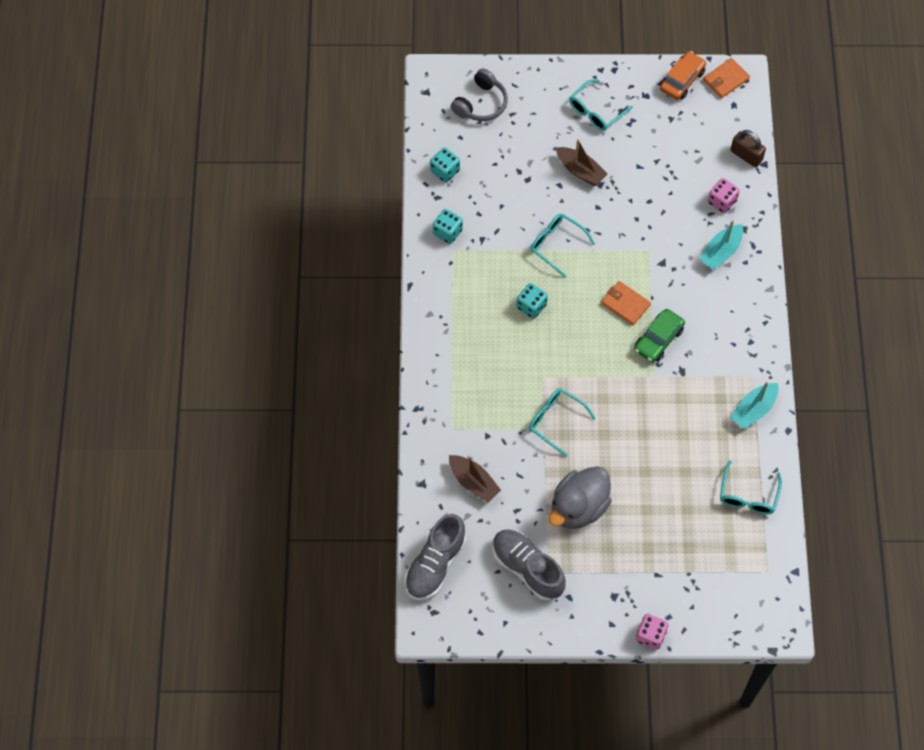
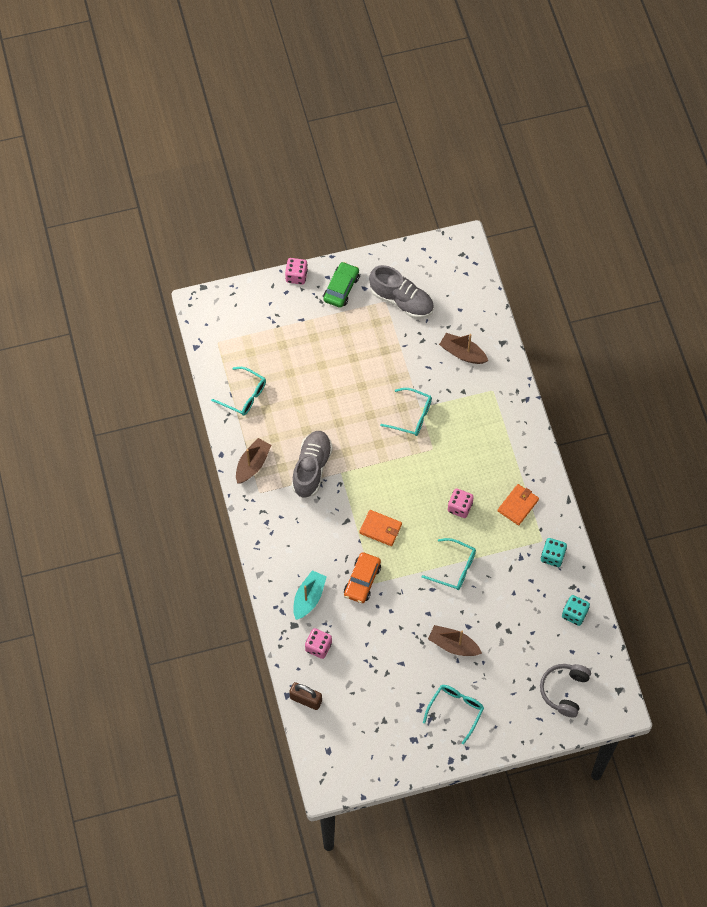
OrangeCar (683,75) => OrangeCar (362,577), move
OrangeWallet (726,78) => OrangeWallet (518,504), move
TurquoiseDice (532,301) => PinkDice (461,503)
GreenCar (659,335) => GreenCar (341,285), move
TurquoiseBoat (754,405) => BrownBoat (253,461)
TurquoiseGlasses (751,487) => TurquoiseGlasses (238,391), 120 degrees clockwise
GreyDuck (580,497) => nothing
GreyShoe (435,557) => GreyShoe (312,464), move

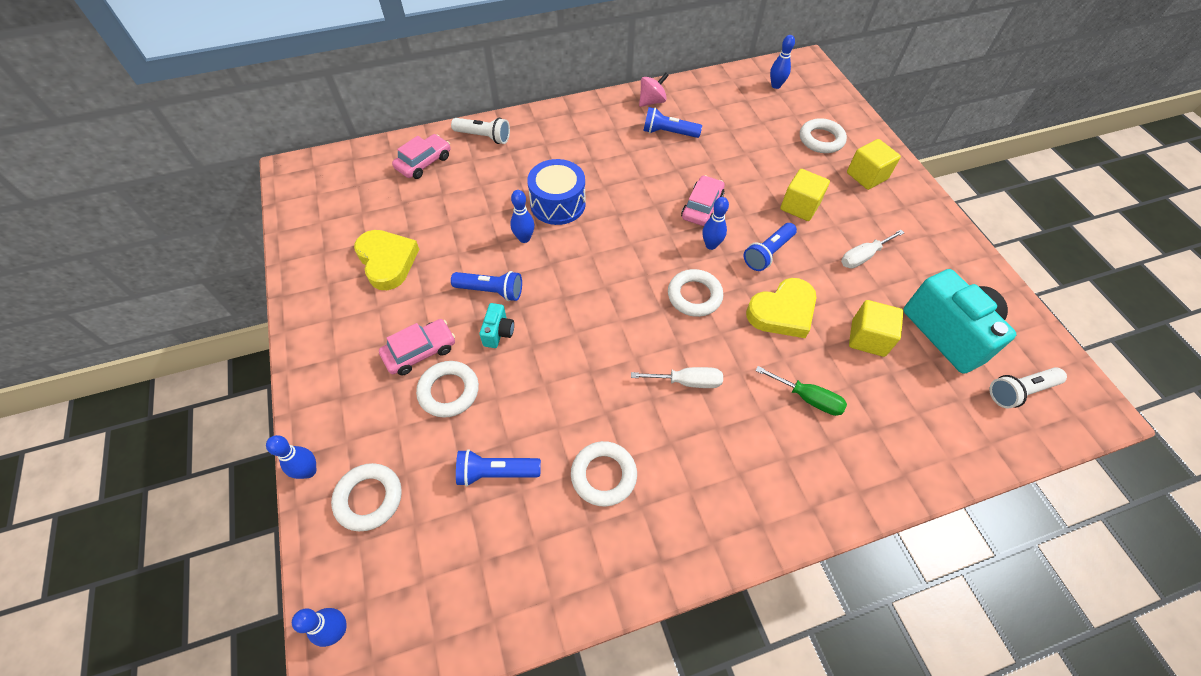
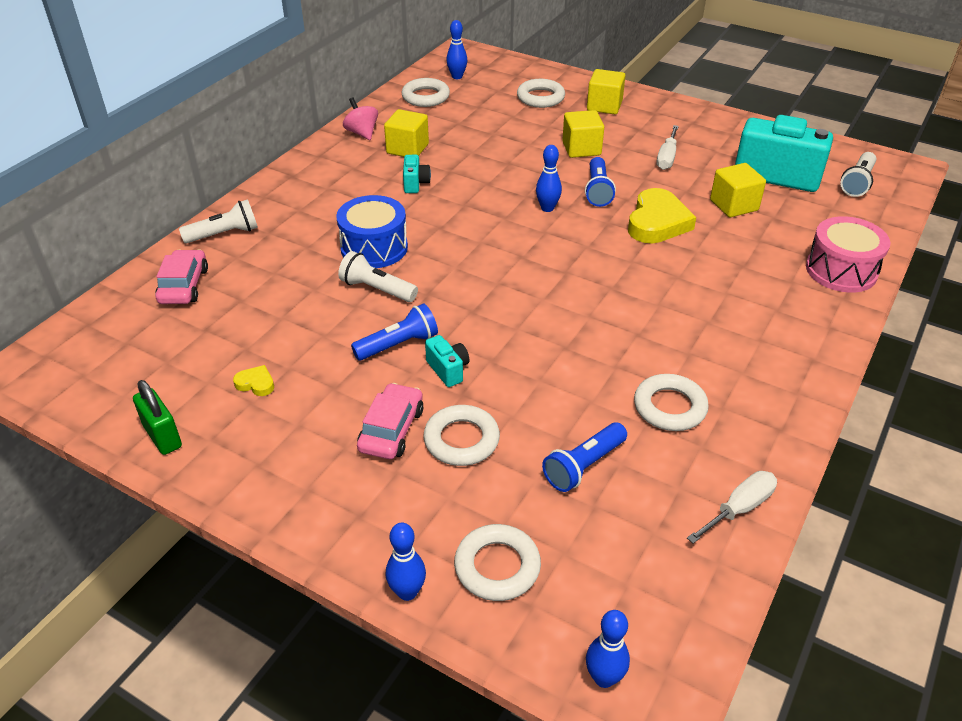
PinkSpinningTop (654,90) => PinkSpinningTop (360,119), 45 degrees counterclockwise
BlueFlashlight (672,122) => YellowCube (406,133)
PinkCar (703,200) => nothing
BlueBowlingPin (522,216) => WhiteFlashlight (378,276)
YellowHeart (386,260) => YellowHeart (253,380), x0.45
WhiteRing (695,293) => WhiteRing (425,92), move
GreenScrewdriver (801,391) => nothing
WhiteScrewdriver (677,377) => WhiteScrewdriver (732,507), move
nothing => TurquoiseCamera (417,174)
nothing => PinkDrum (848,254)
nothing => GreenPadlock (157,417)

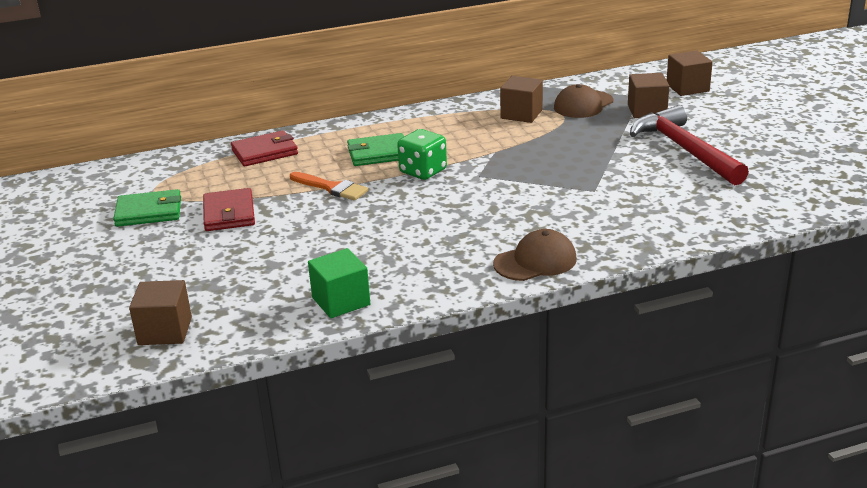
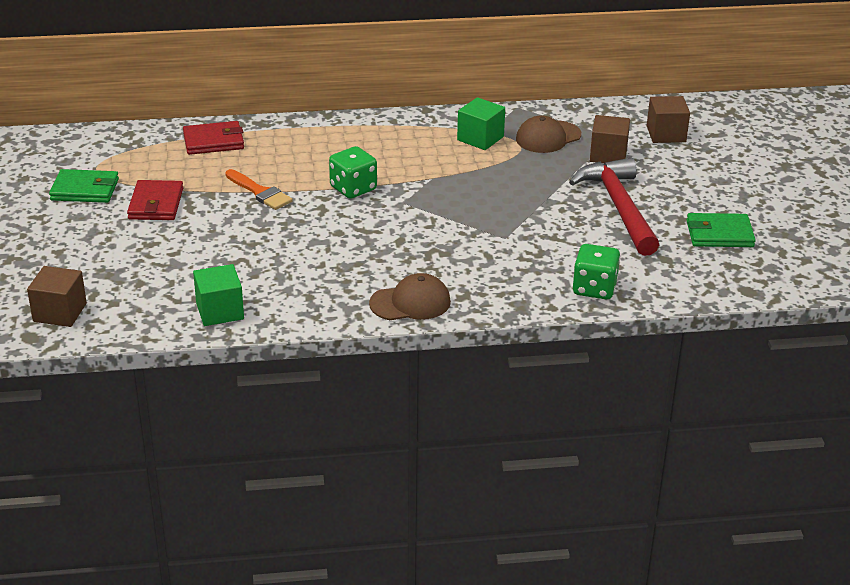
BrownCube (521,99) => GreenCube (481,123)
GreenWallet (375,149) => GreenWallet (721,230), move
nothing => GreenDice (596,271)

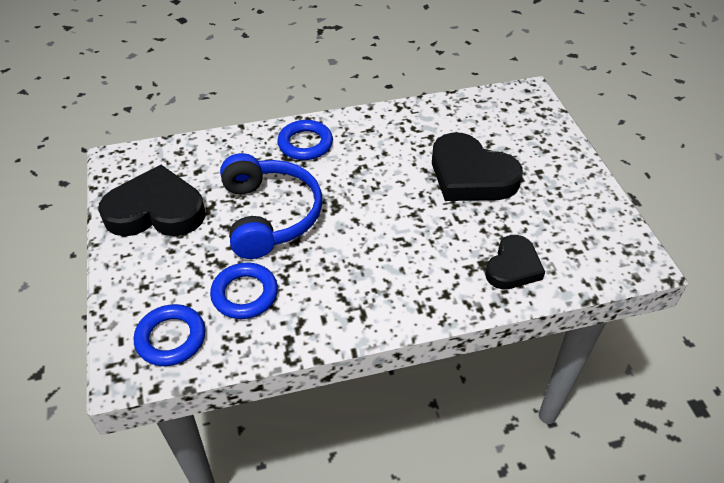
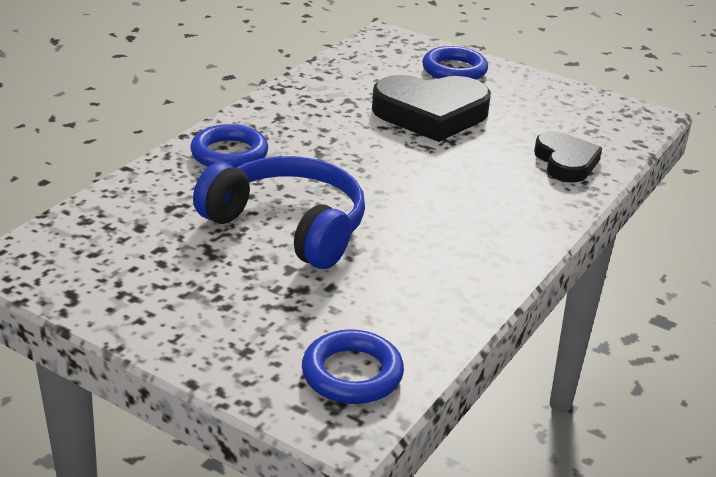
BlackHeart (151,200) => nothing
BlueRing (244,291) => BlueRing (455,63), move

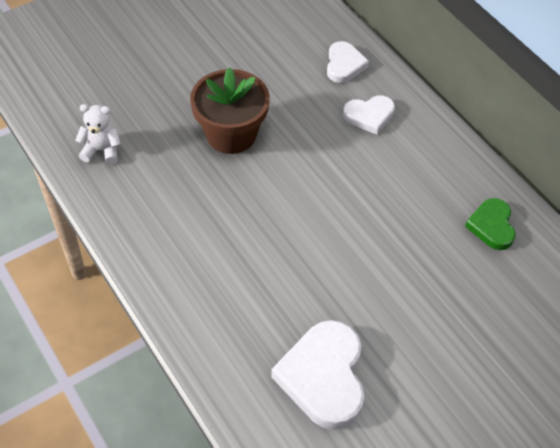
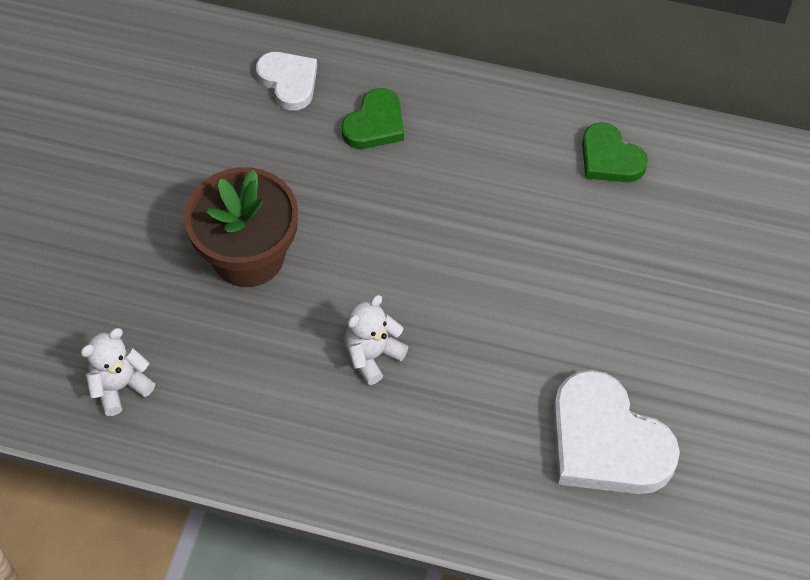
WhiteHeart (369,115) => GreenHeart (373,118)
nothing => WhiteTeddyBear (376,340)

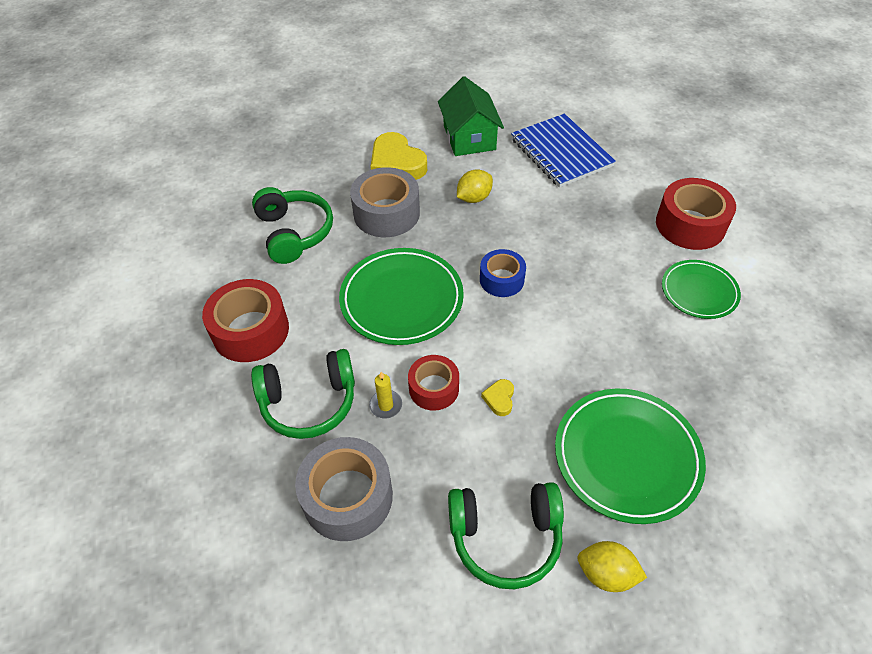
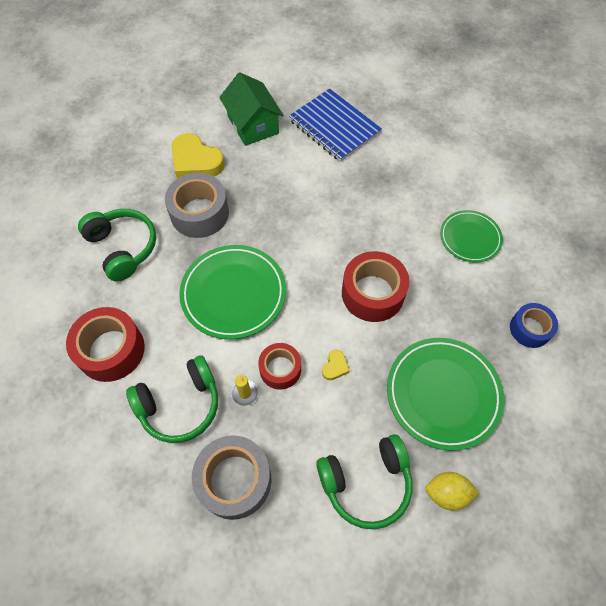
YellowLemon (475,186) => nothing
RedTape (696,214) => RedTape (375,286), move
BlueTape (503,273) => BlueTape (534,325), move
YellowHeart (497,397) => YellowHeart (336,365), 150 degrees counterclockwise

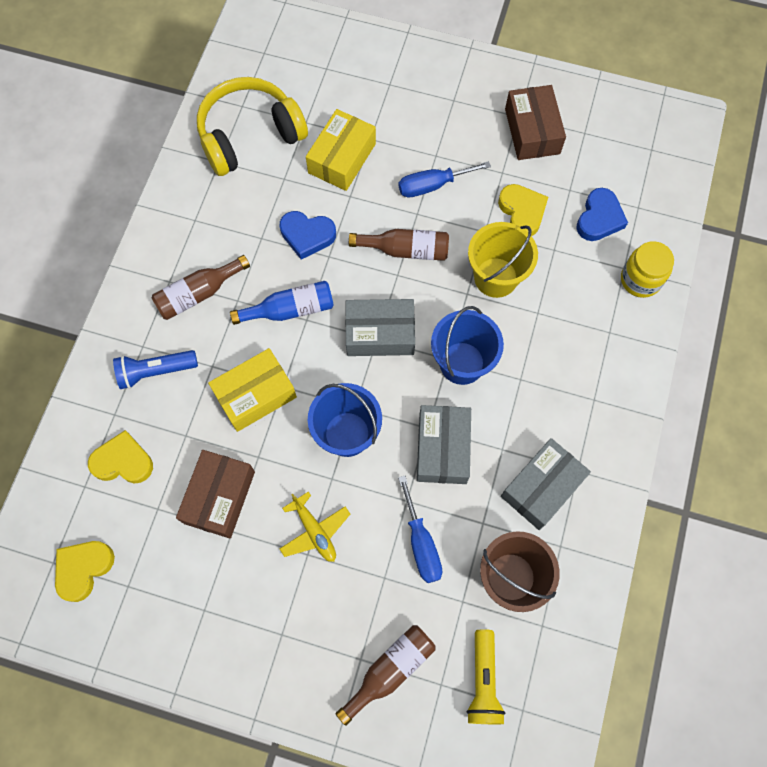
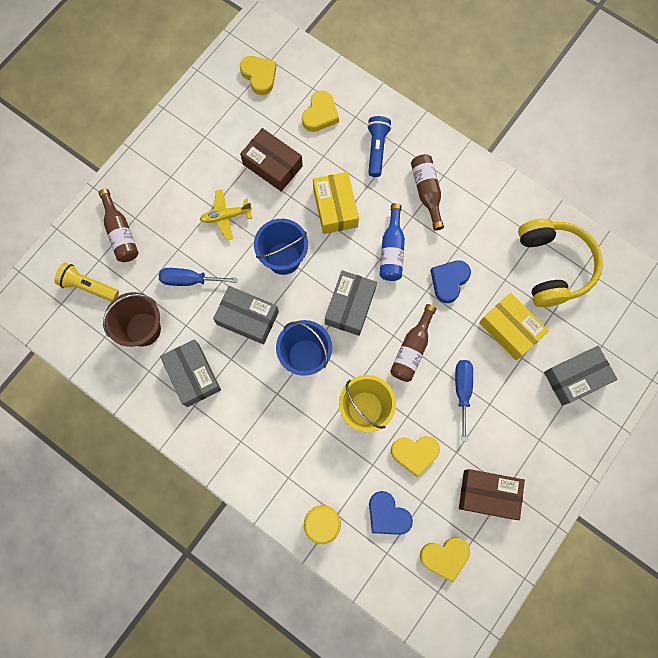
nothing => GreyBox (581,376)
nothing => YellowHeart (445,559)

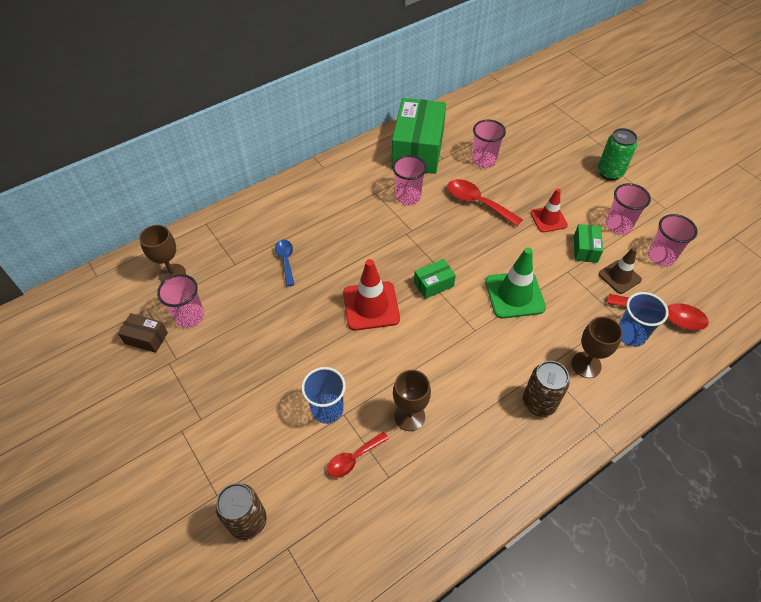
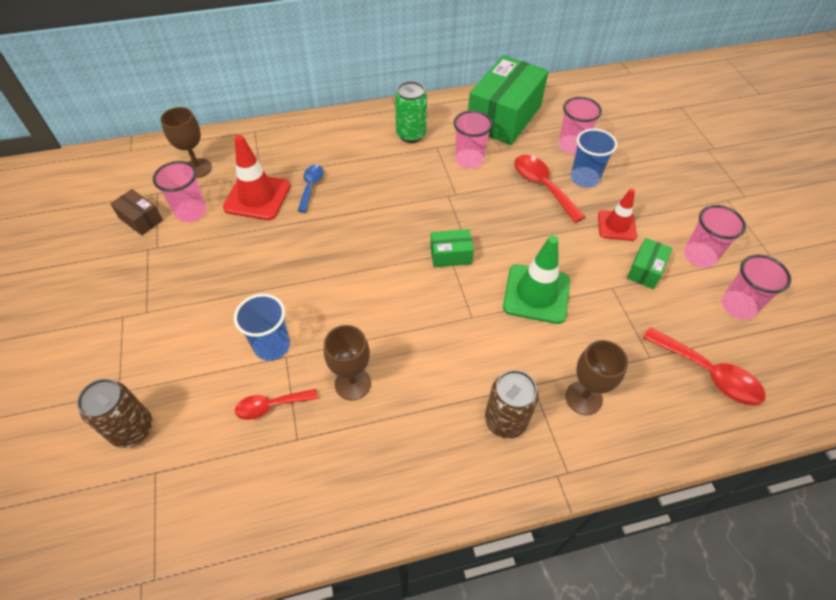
GreenCan (617,154) => GreenCan (411,112), move
BrownTrafficCone (620,270) => nothing
RedTrafficCone (371,295) => RedTrafficCone (256,177), move
BlueCup (644,319) => BlueCup (593,158), move

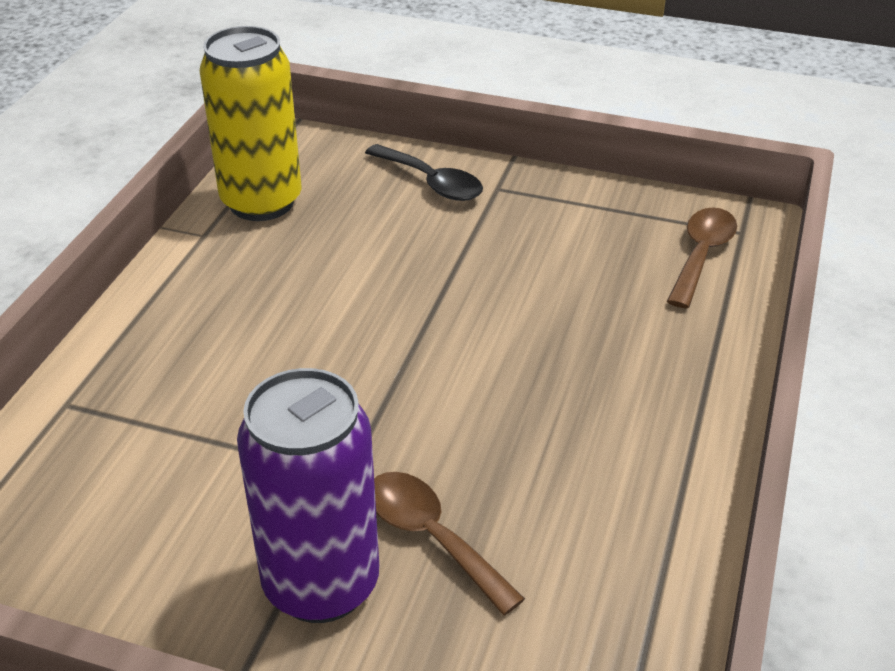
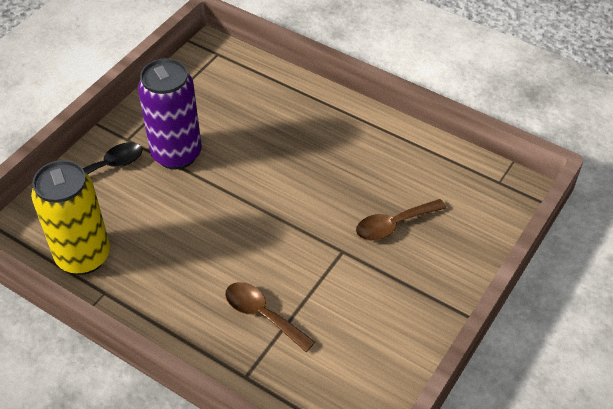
BrownSpoon (702,258) => BrownSpoon (270,317), move
PurpleCan (308,495) => PurpleCan (170,114), move

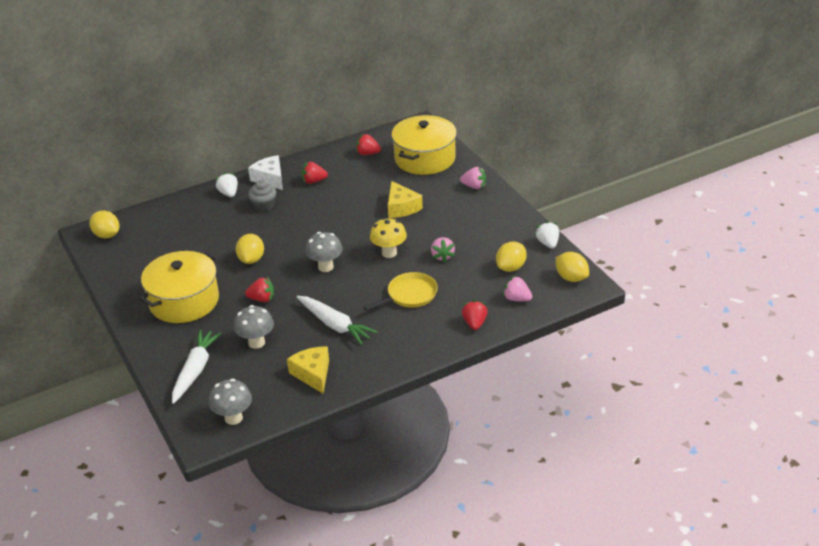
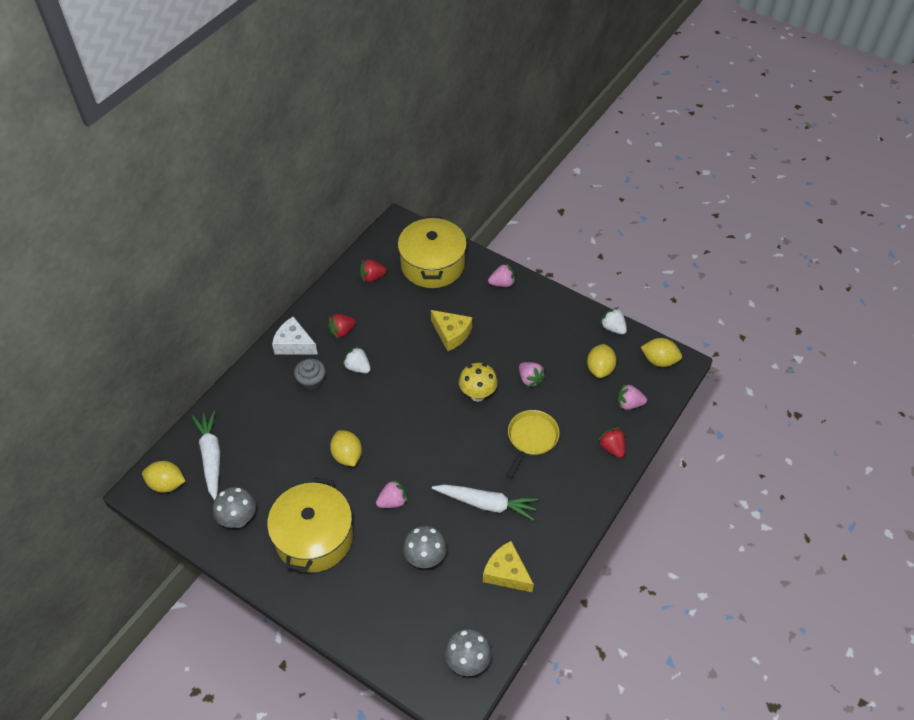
WhiteStrawberry (226,184) => WhiteStrawberry (357,359), move
GreyMushroom (324,252) => GreyMushroom (234,507), move
RedStrawberry (259,289) => PinkStrawberry (392,493)
WhiteCarrot (197,366) => WhiteCarrot (206,455), move

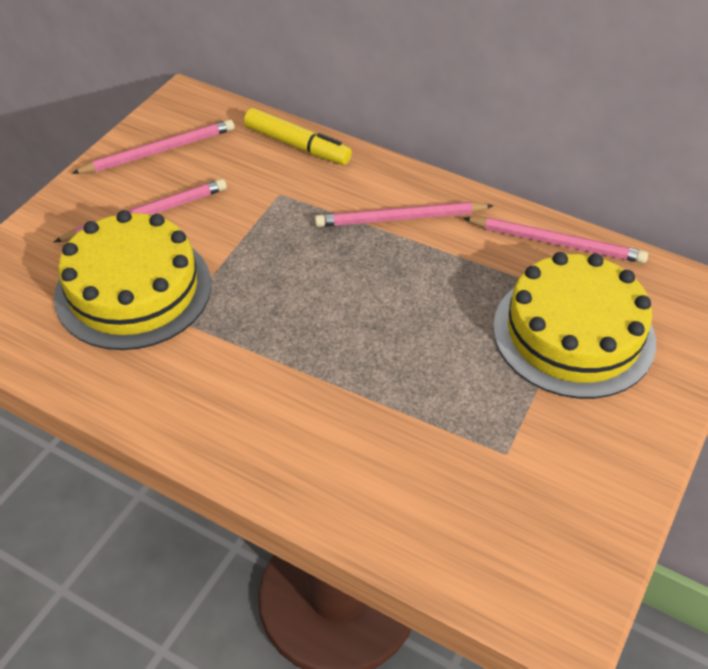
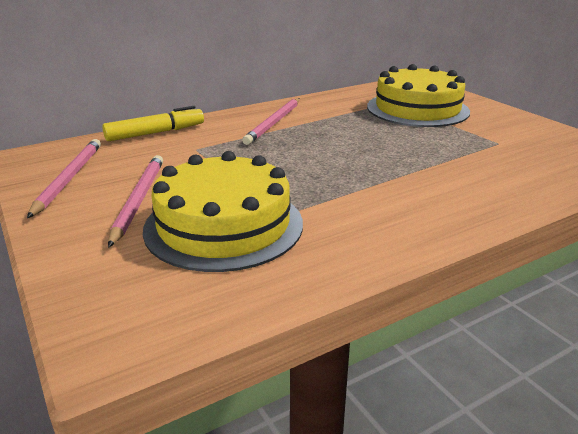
PinkPencil (555,240) => nothing

